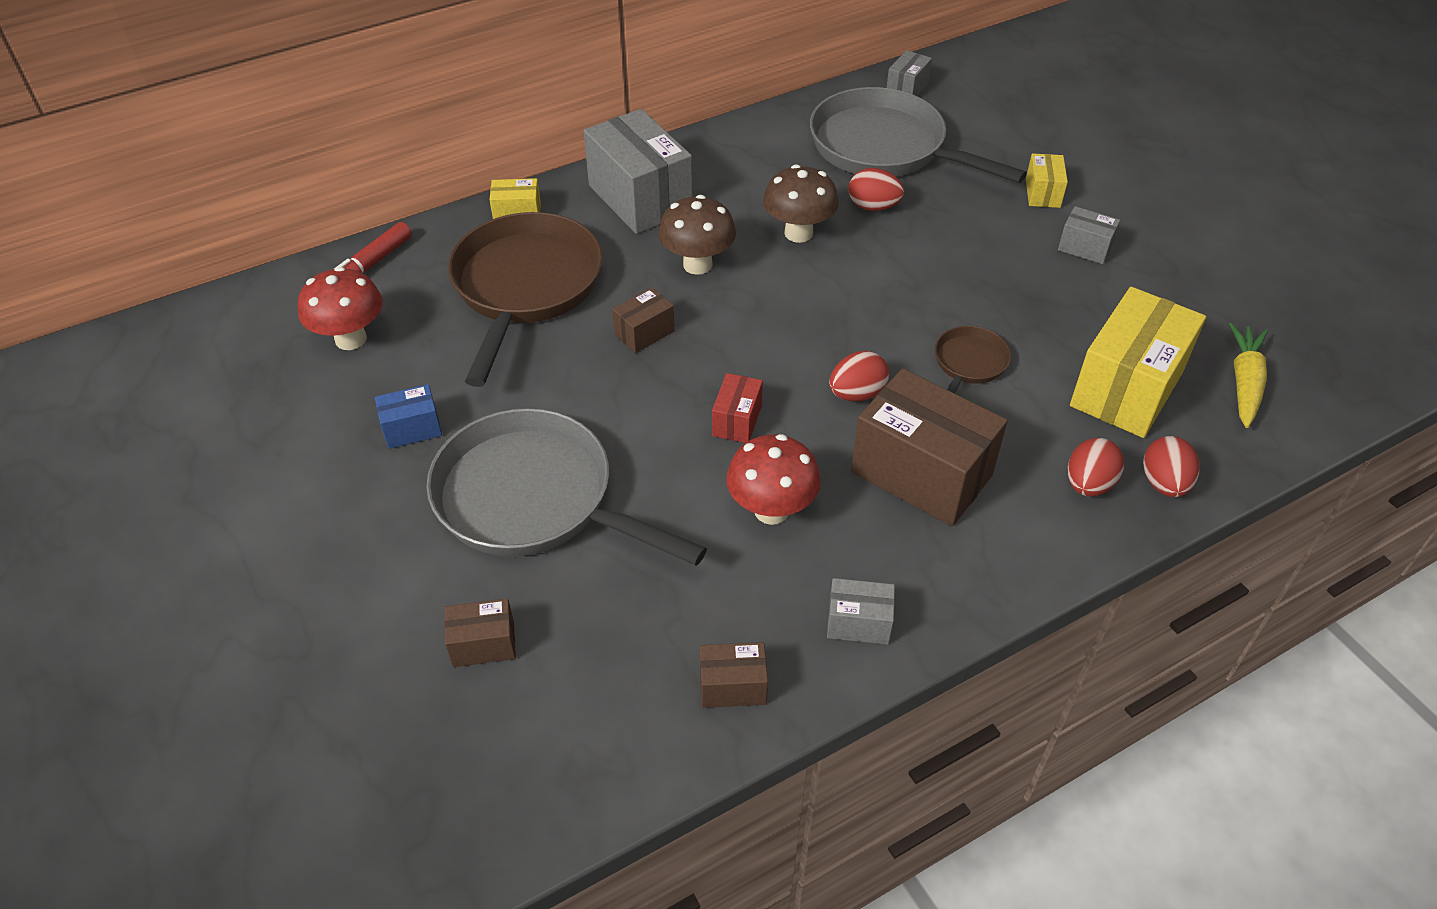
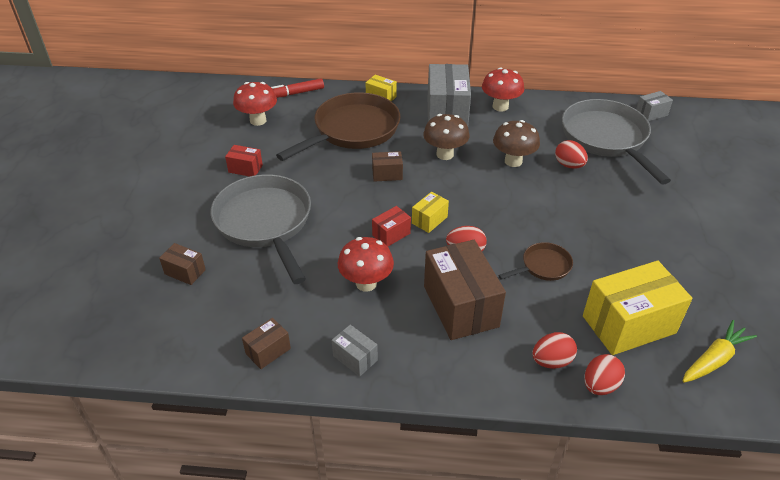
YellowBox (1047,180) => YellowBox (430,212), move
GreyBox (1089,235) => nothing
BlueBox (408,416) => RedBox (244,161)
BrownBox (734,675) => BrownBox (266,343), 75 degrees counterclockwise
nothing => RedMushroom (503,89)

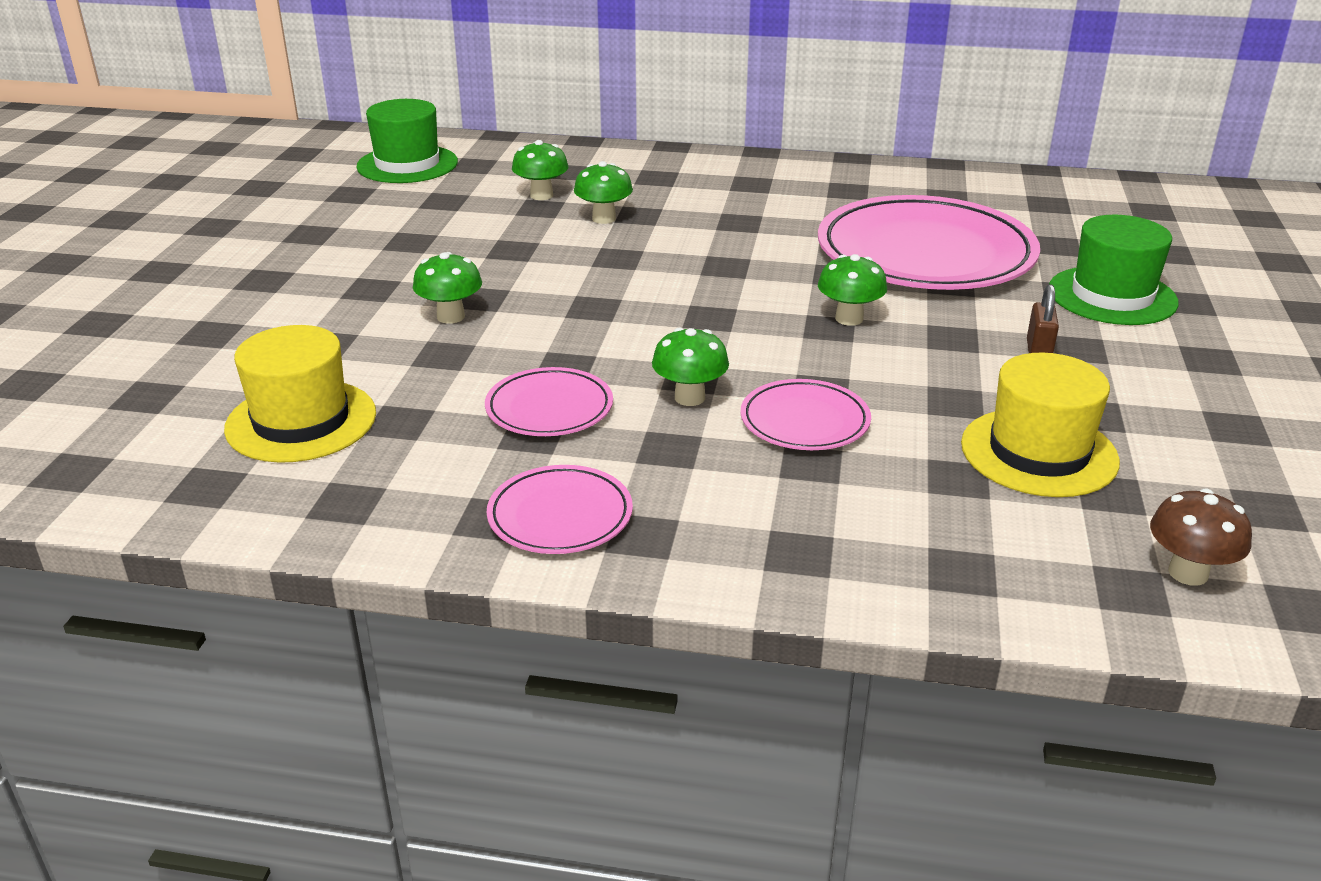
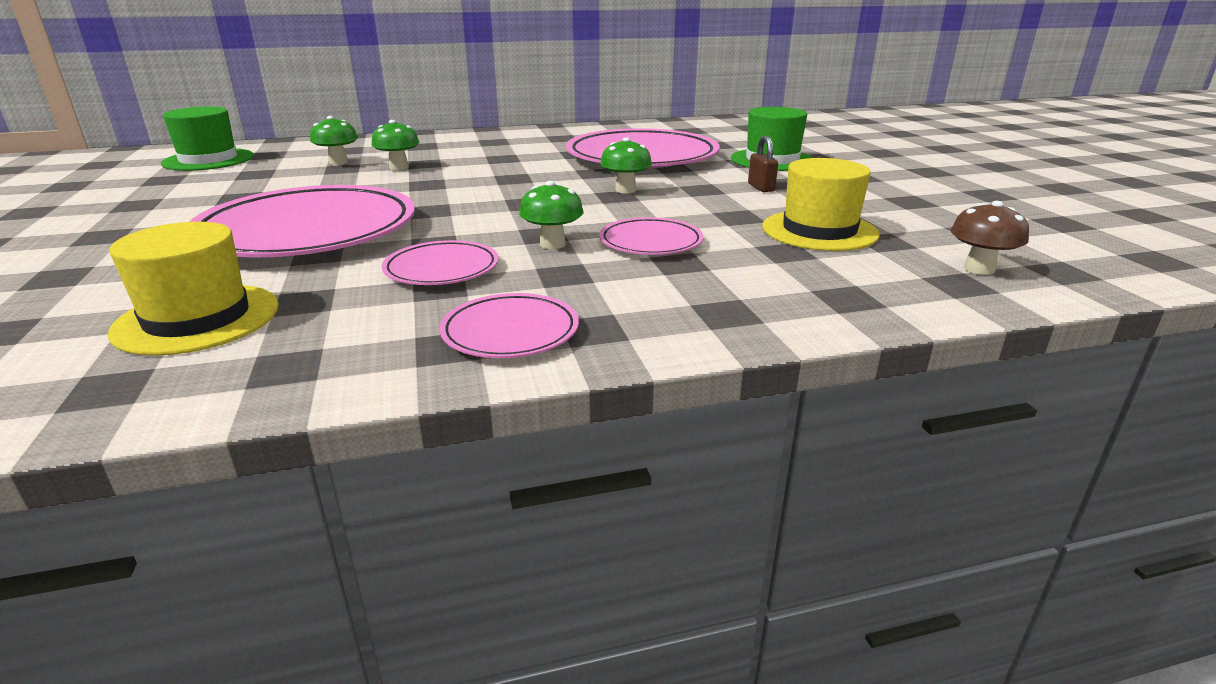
GreenMushroom (447,288) => PinkPlate (302,221)

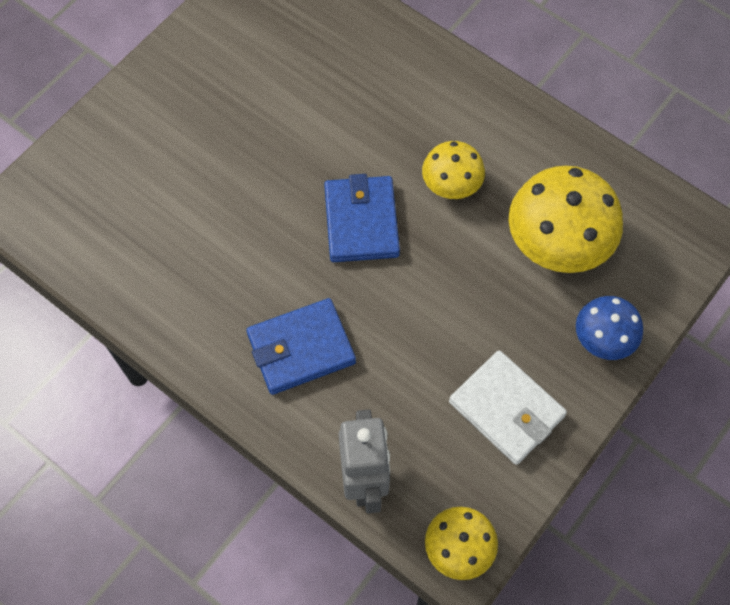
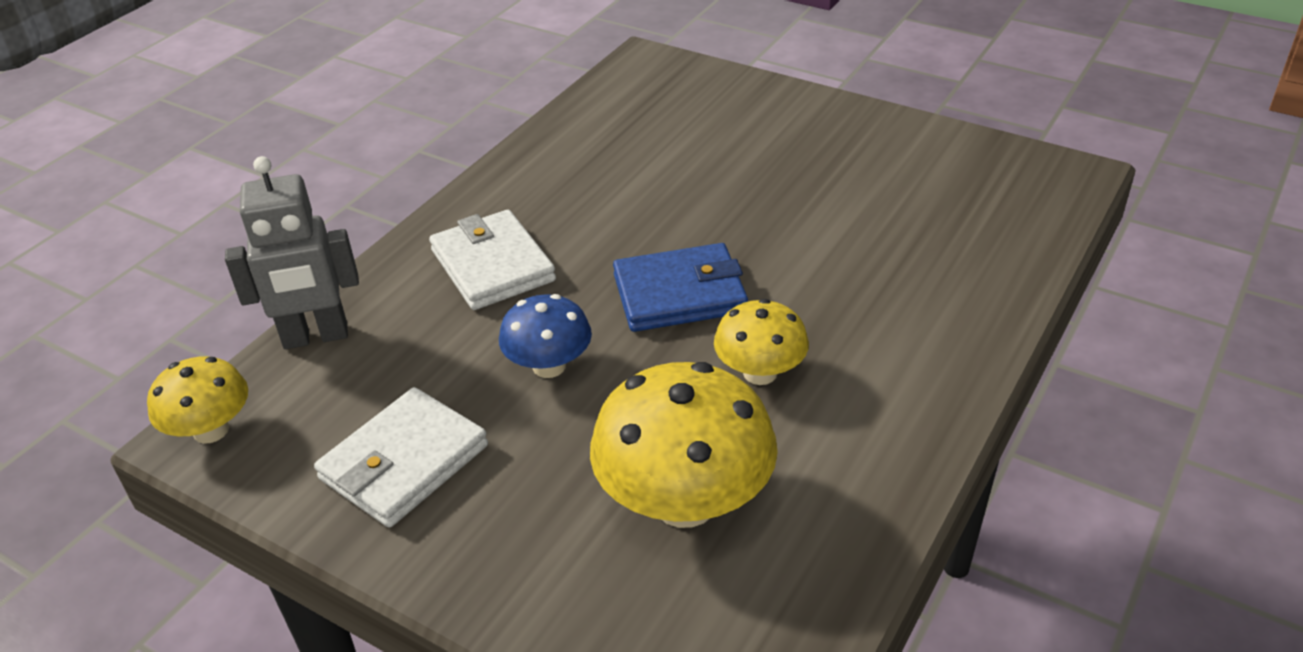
BlueMushroom (609,328) => BlueMushroom (545,336), move
BlueWallet (301,346) => WhiteWallet (492,260)

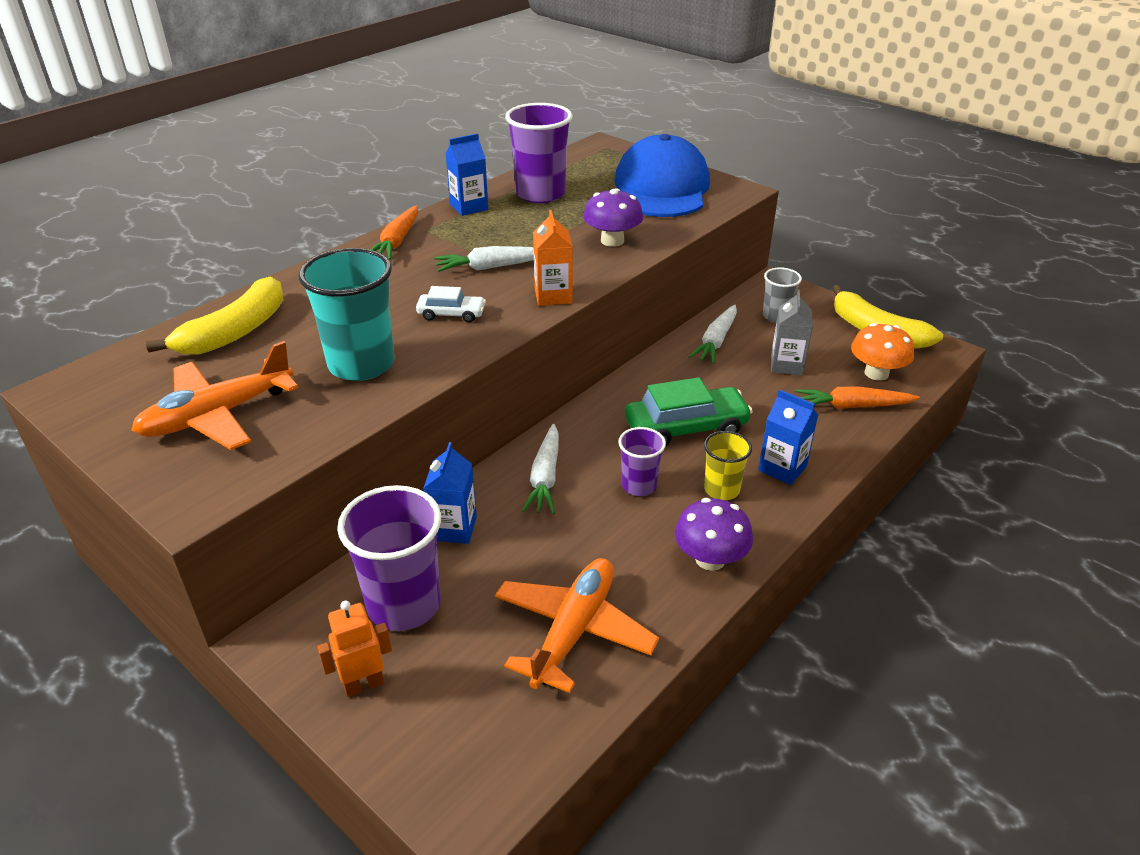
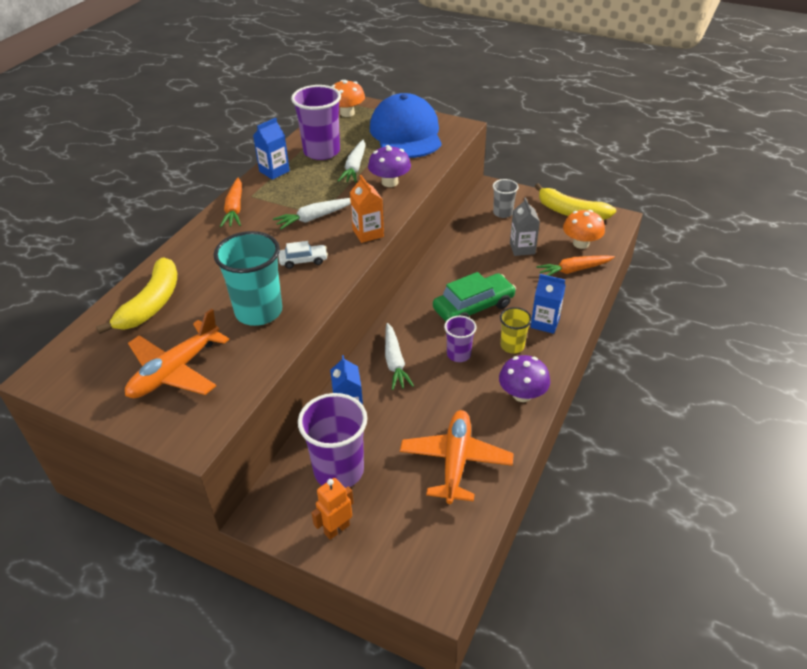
WhiteCarrot (713,334) => WhiteCarrot (351,161), move
nothing => OrangeMushroom (348,98)

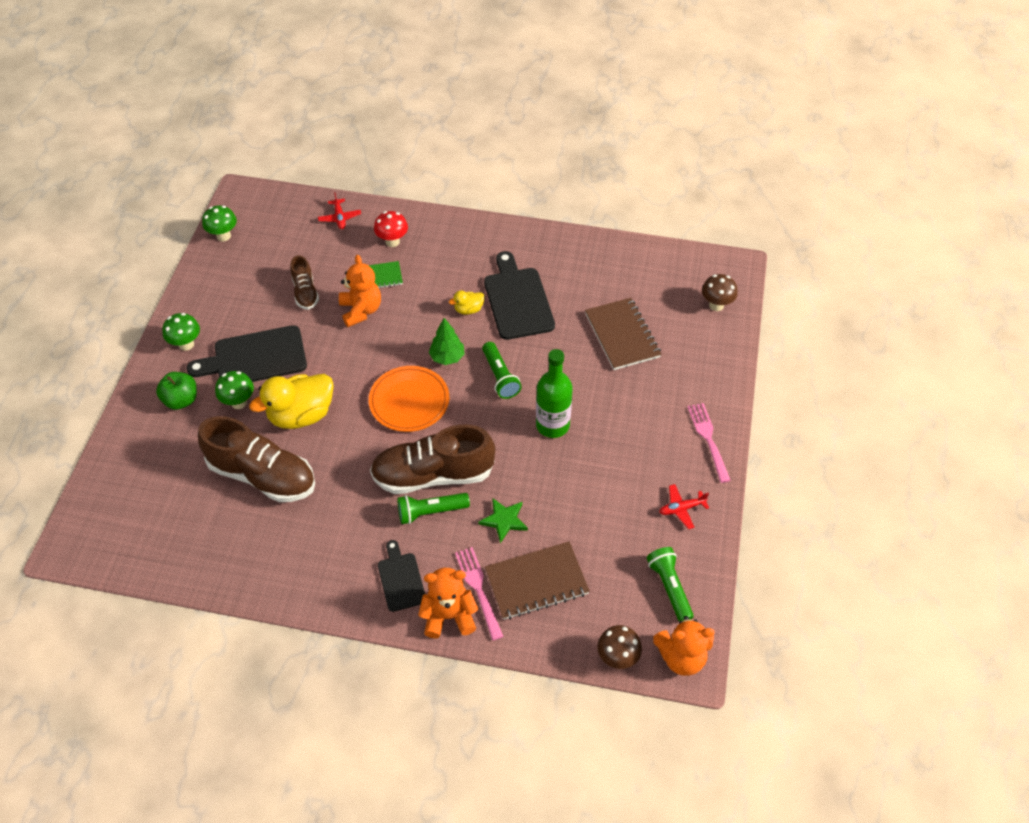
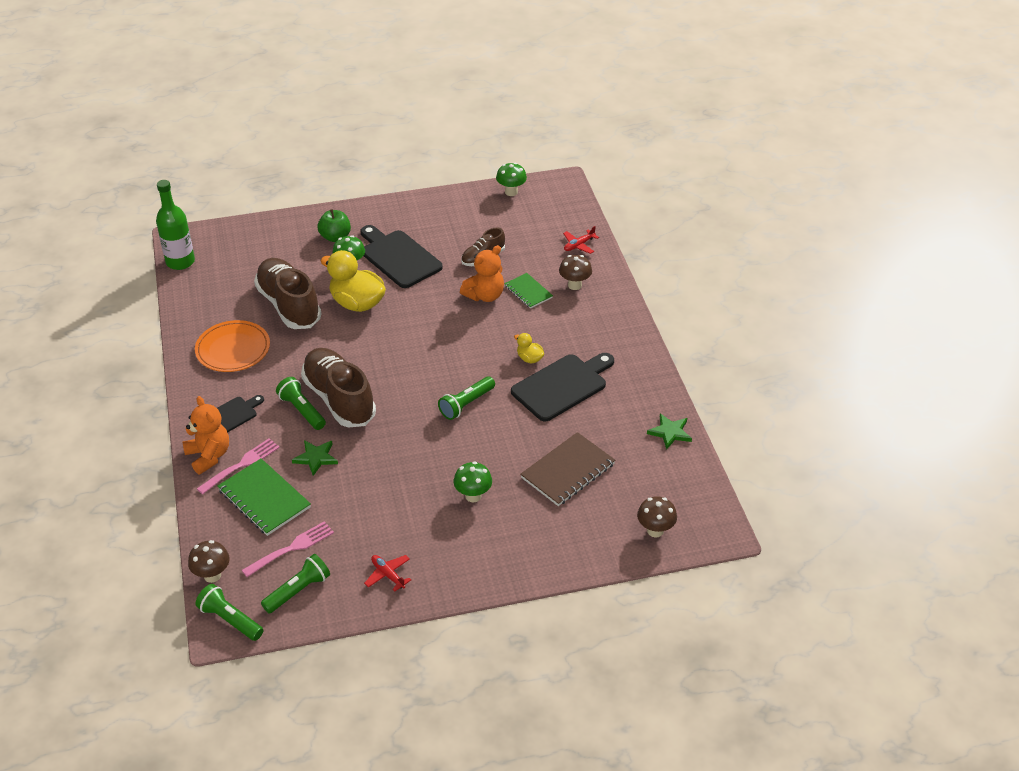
RedMushroom (391,229) => BrownMushroom (575,272)
GreenMushroom (181,332) => GreenMushroom (473,482), move
GreenTree (447,341) => nothing
GreenBottle (554,393) => GreenBottle (175,225), move
OrangePlate (409,399) => OrangePlate (232,346), move
PinkFork (709,443) => PinkFork (288,549), move
BrownShoe (256,459) => BrownShoe (287,293), 150 degrees clockwise
BrownNotebook (537,581) => GreenNotebook (264,497)
OrangeTeddyBear (684,646) => GreenFlashlight (229,612)
nothing => GreenStar (669,432)

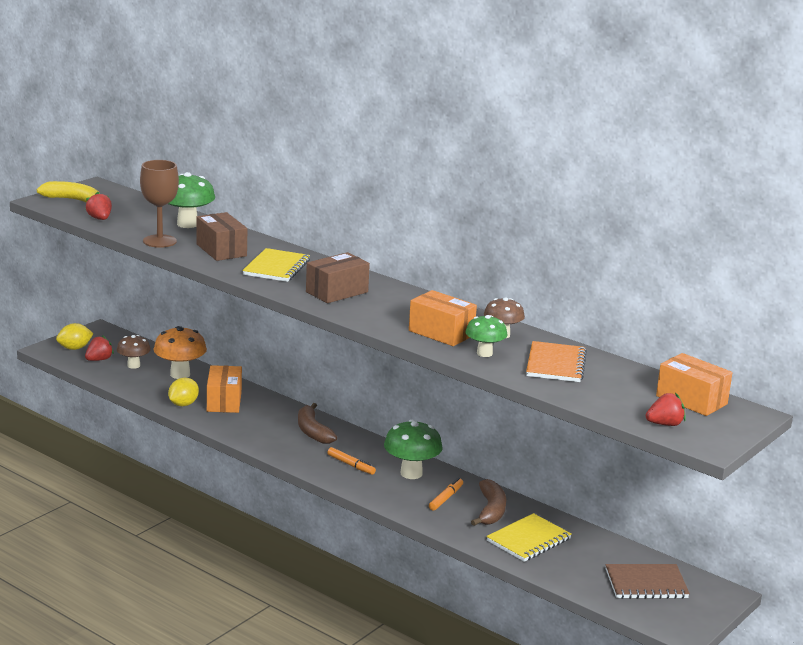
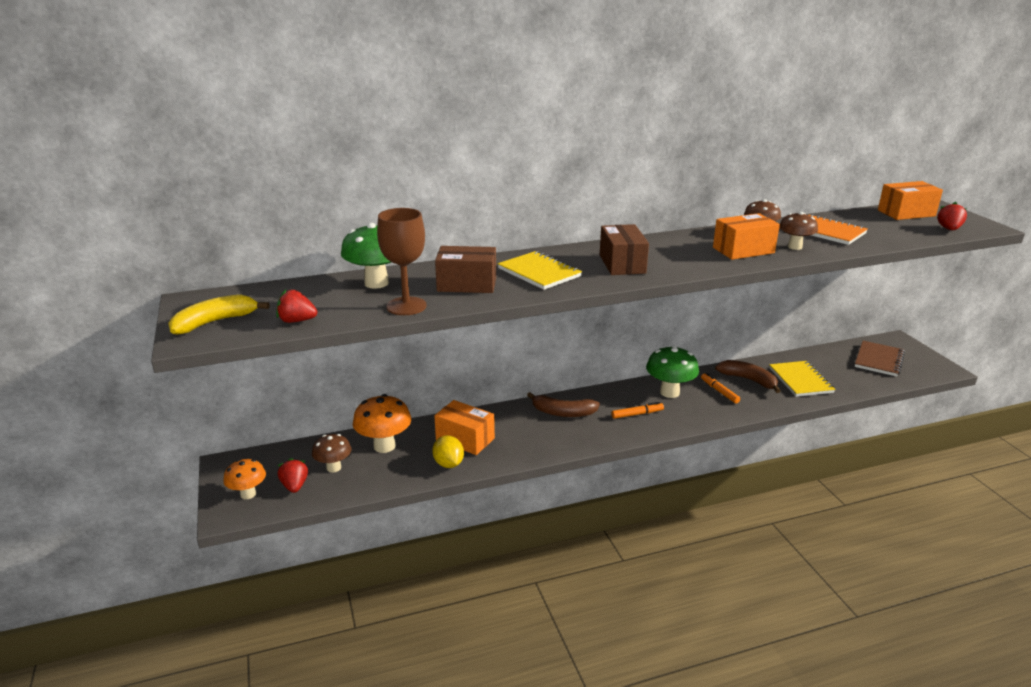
GreenMushroom (486,336) => BrownMushroom (798,231)
YellowLemon (75,336) => OrangeMushroom (244,479)

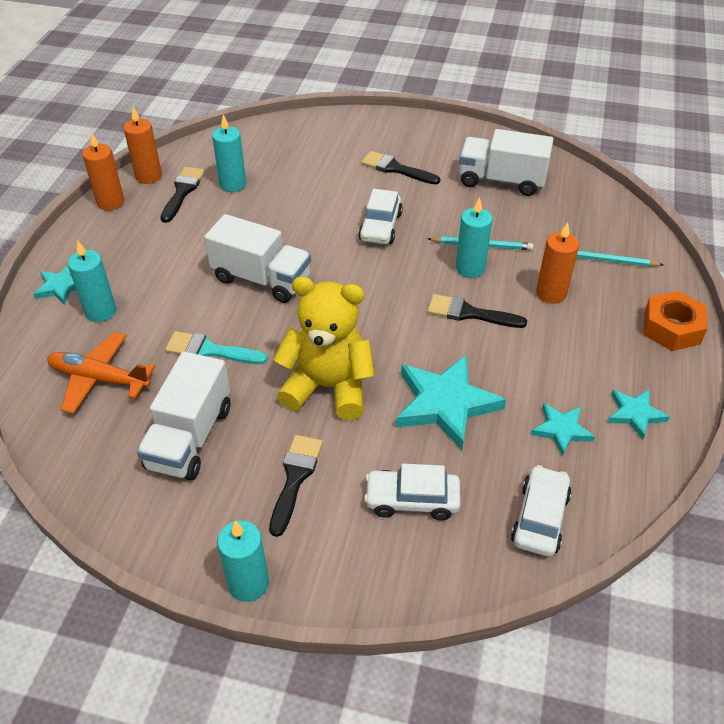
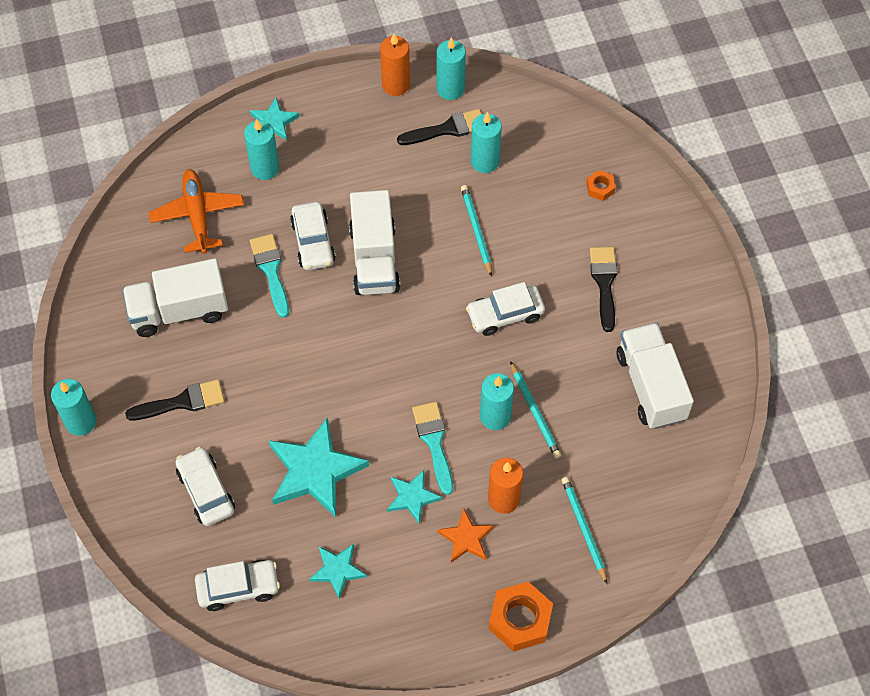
OrangeCandle (142,145) => TurquoiseCandle (451,68)
YellowTeddyBear (324,348) => nothing
BlackBrush (477,311) => TurquoiseBrush (432,448)
TurquoiseStar (638,414) => TurquoiseStar (414,497), move
nothing => OrangeNut (601,185)
nothing => TurquoisePencil (476,231)
nothing => WhiteCar (313,236)
nothing => OrangeStar (465,536)

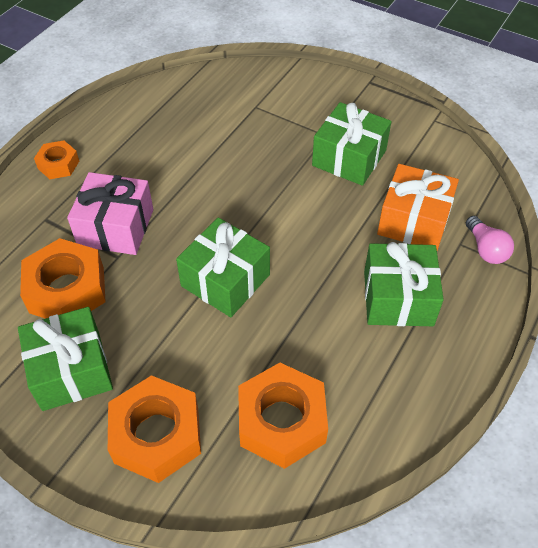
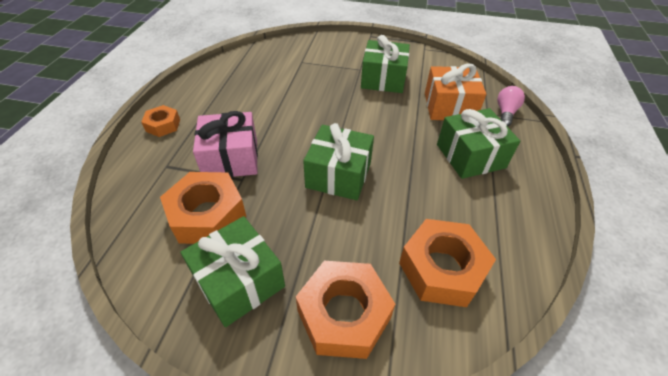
PinkLightBulb (490,240) => PinkLightBulb (511,106), 120 degrees counterclockwise

